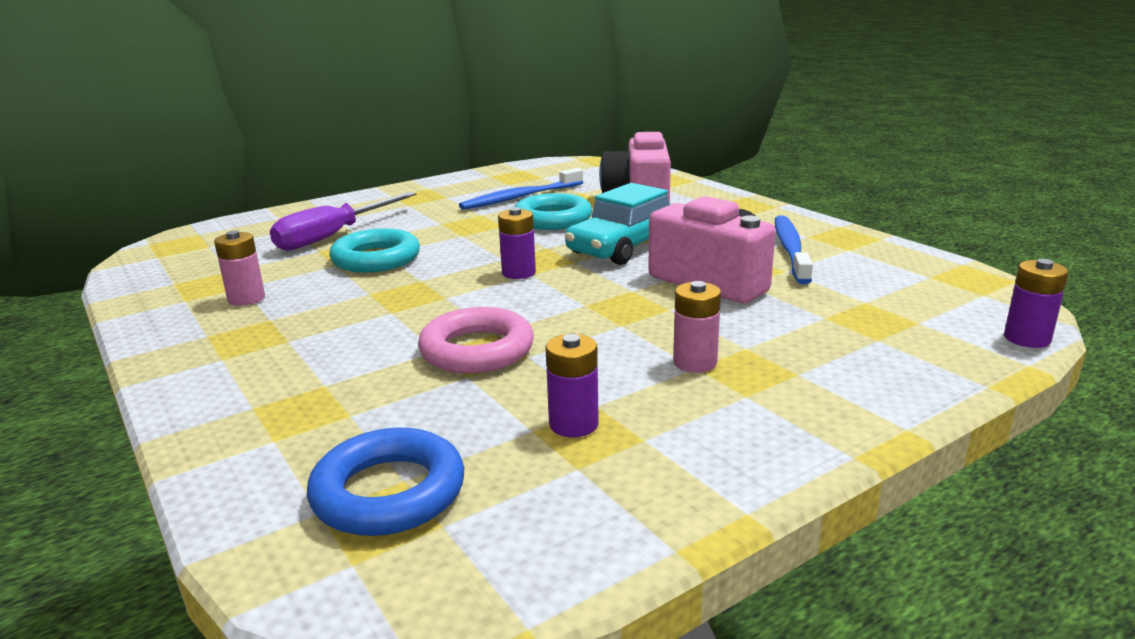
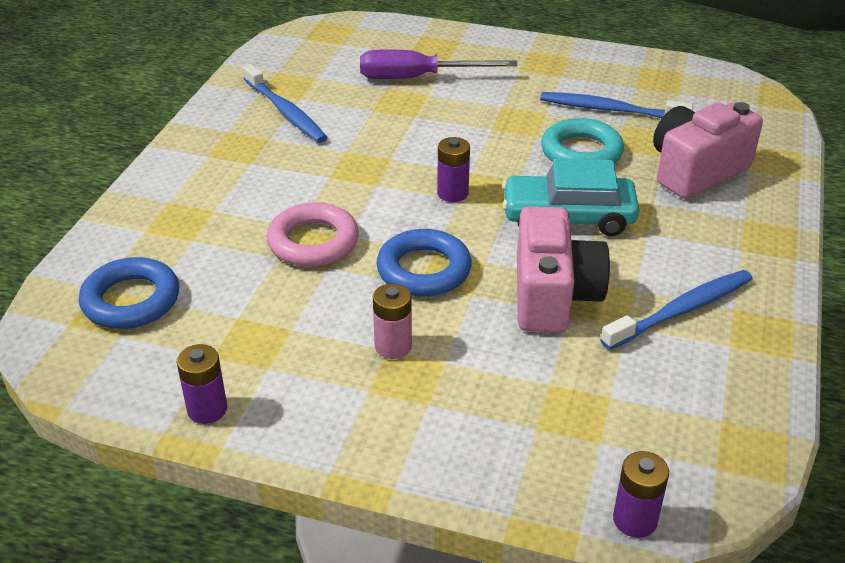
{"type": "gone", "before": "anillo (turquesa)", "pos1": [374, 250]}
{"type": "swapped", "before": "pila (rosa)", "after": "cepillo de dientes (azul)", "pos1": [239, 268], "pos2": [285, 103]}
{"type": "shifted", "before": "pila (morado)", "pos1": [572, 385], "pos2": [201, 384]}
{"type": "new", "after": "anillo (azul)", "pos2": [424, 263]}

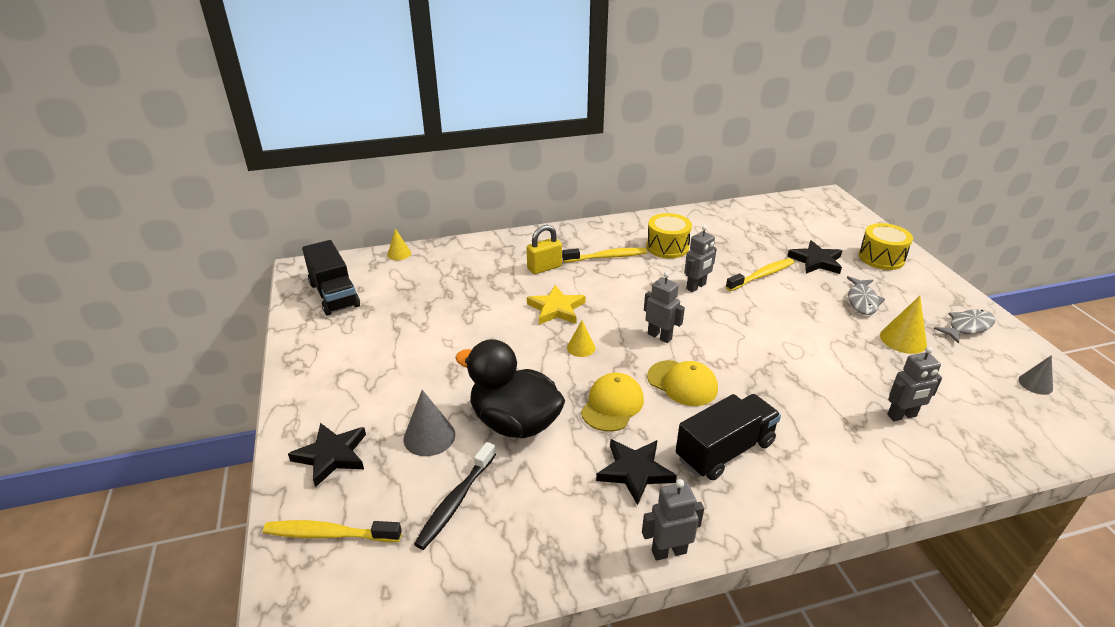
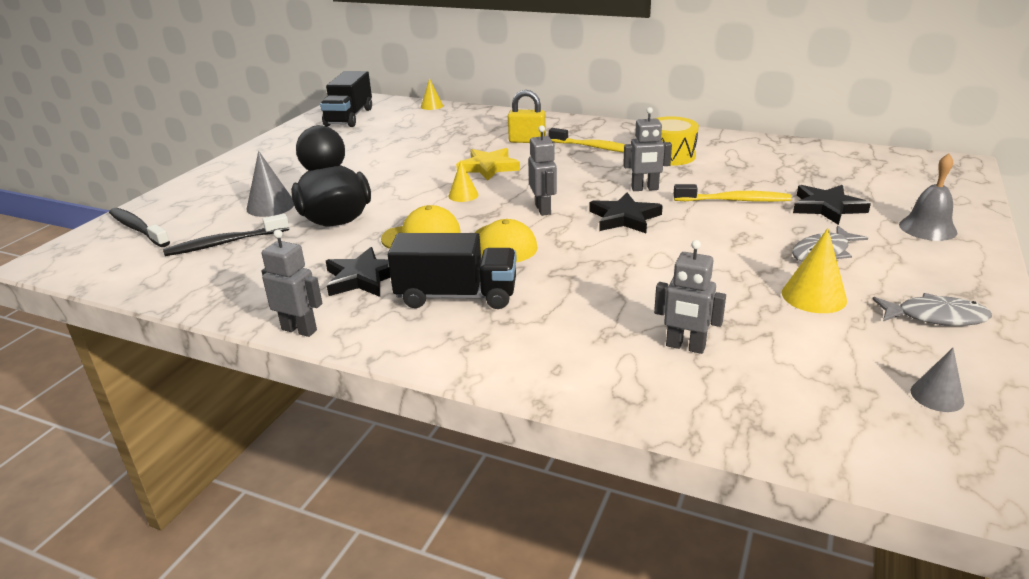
{"type": "swapped", "before": "tambor (amarillo)", "after": "campana (gris)", "pos1": [885, 246], "pos2": [928, 197]}
{"type": "shifted", "before": "estrella (negro)", "pos1": [327, 455], "pos2": [626, 213]}
{"type": "repainted", "before": "cepillo de dientes (amarillo)", "after": "cepillo de dientes (negro)", "pos1": [332, 531], "pos2": [139, 227]}

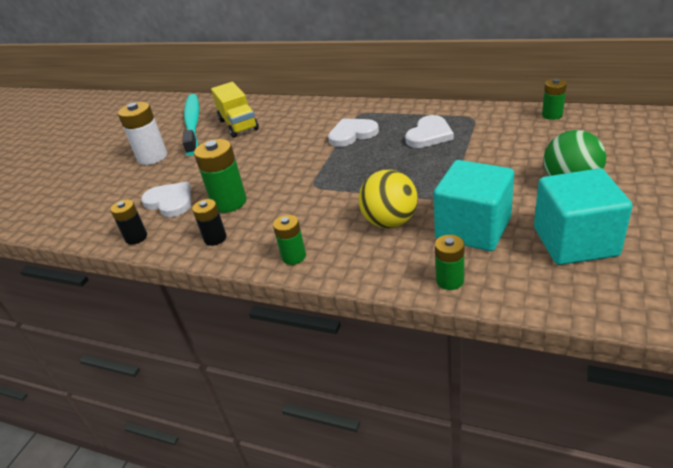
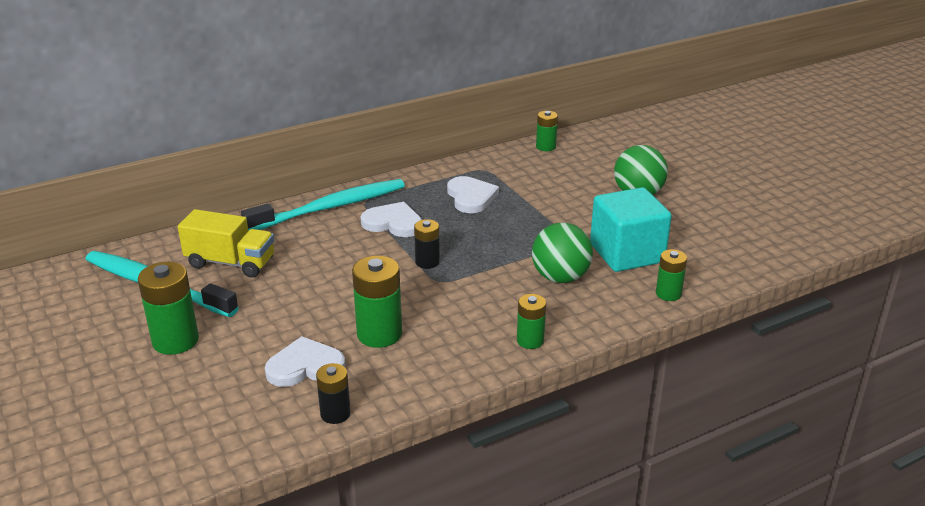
{"type": "repainted", "before": "pila (blanco)", "after": "pila (verde)", "pos1": [142, 133], "pos2": [168, 308]}
{"type": "rotated", "before": "corazón (blanco)", "pos1": [353, 132], "pos2": [391, 219], "turn": 90}
{"type": "gone", "before": "cubo (turquesa)", "pos1": [583, 216]}
{"type": "repainted", "before": "pelota (amarillo)", "after": "pelota (verde)", "pos1": [388, 199], "pos2": [562, 252]}
{"type": "shifted", "before": "pila (negro)", "pos1": [209, 222], "pos2": [427, 244]}
{"type": "new", "after": "cepillo de dientes (turquesa)", "pos2": [323, 205]}

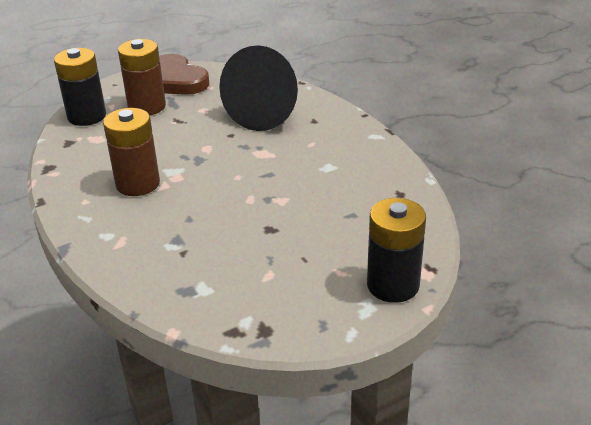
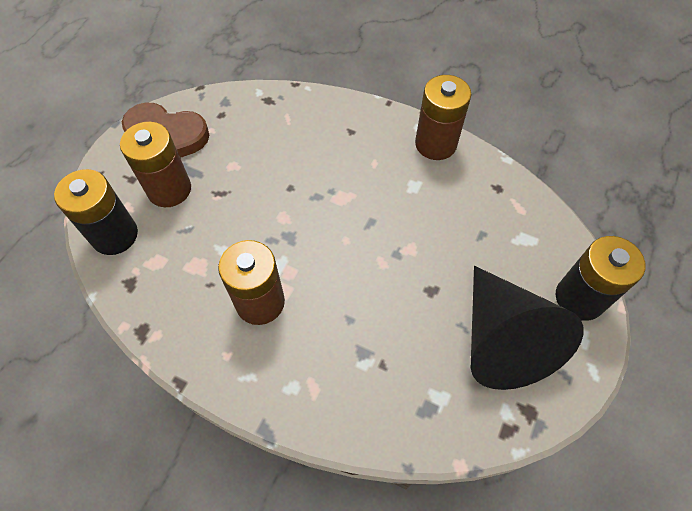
{"type": "shifted", "before": "cono (negro)", "pos1": [258, 88], "pos2": [527, 328]}
{"type": "new", "after": "pila (marrón)", "pos2": [443, 117]}

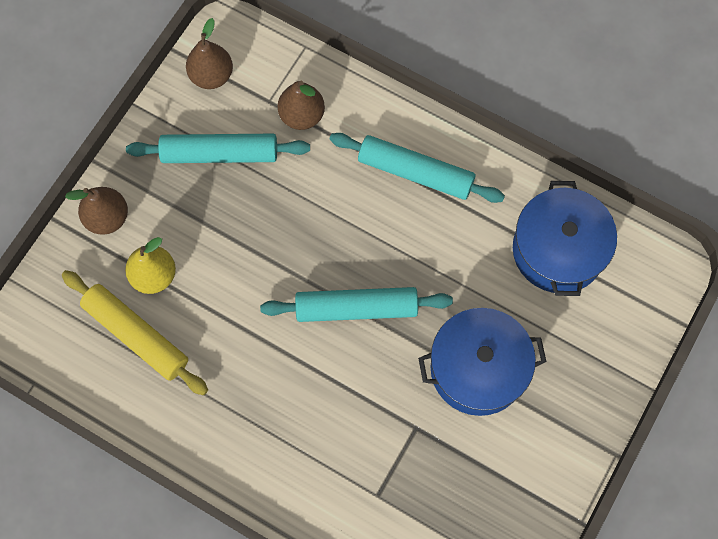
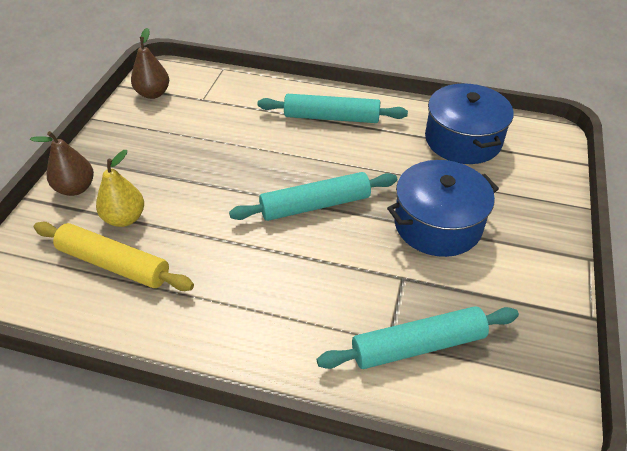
{"type": "gone", "before": "pera (marrón)", "pos1": [301, 105]}
{"type": "shifted", "before": "rodillo (turquesa)", "pos1": [218, 148], "pos2": [418, 337]}

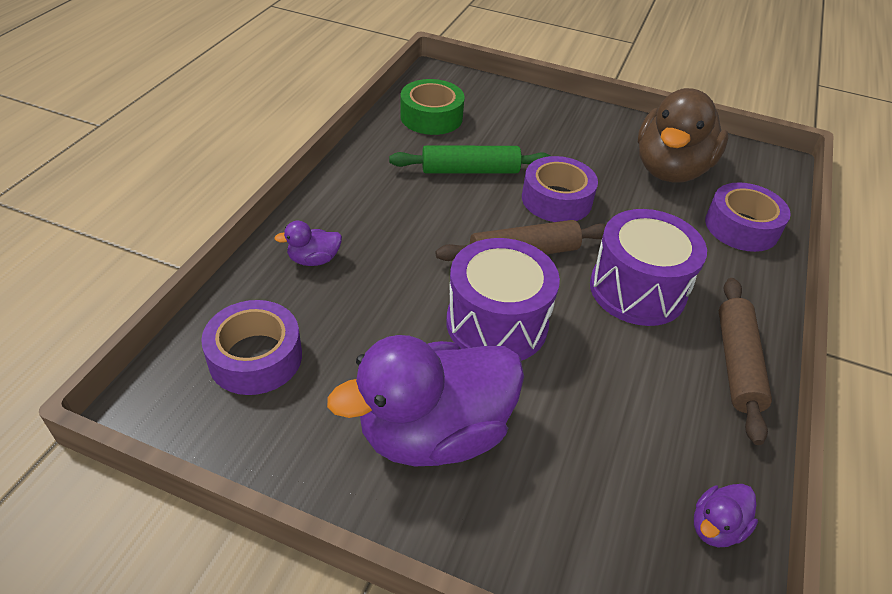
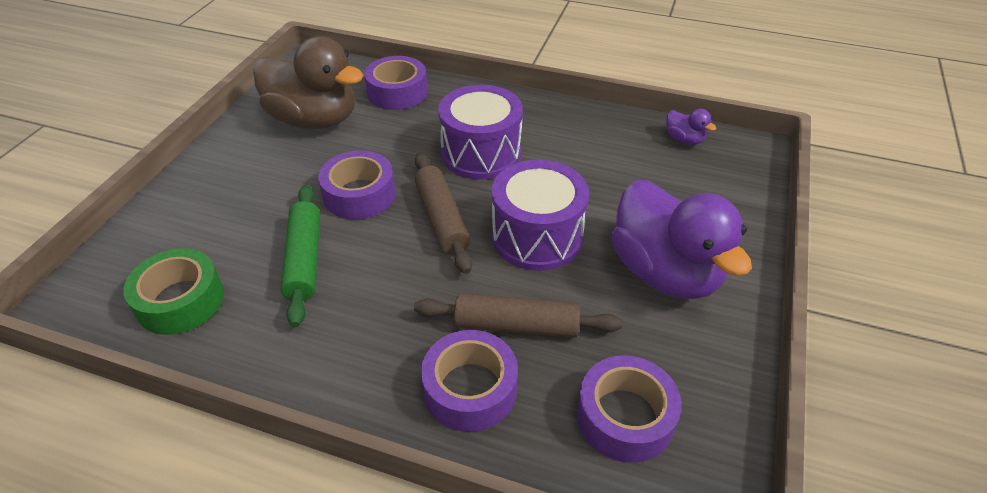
{"type": "swapped", "before": "pato (morado)", "after": "cinta adhesiva (morado)", "pos1": [308, 243], "pos2": [469, 381]}
{"type": "shifted", "before": "rodillo (marrón)", "pos1": [745, 361], "pos2": [518, 315]}

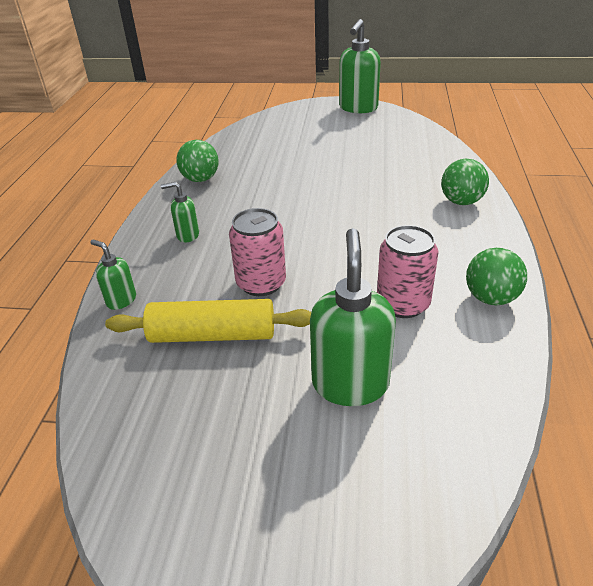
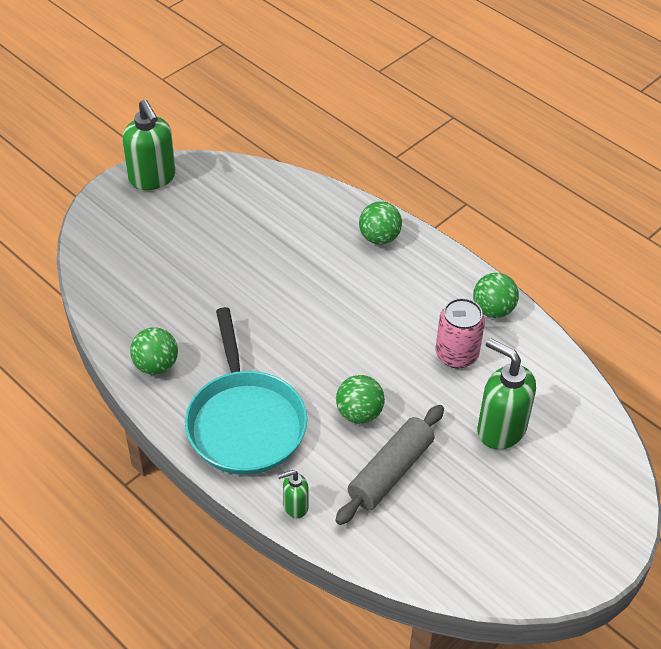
{"type": "swapped", "before": "dispensador de jabón (verde)", "after": "sartén (turquesa)", "pos1": [180, 212], "pos2": [246, 391]}
{"type": "swapped", "before": "lata (rosa)", "after": "pelota (verde)", "pos1": [257, 252], "pos2": [360, 399]}
{"type": "repainted", "before": "rodillo (amarillo)", "after": "rodillo (gris)", "pos1": [208, 321], "pos2": [389, 465]}

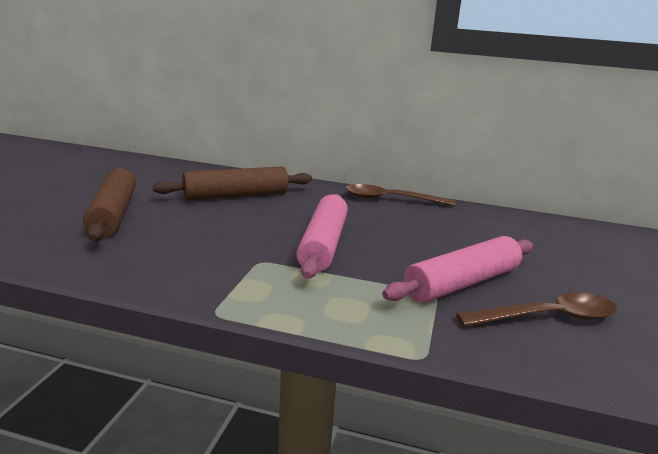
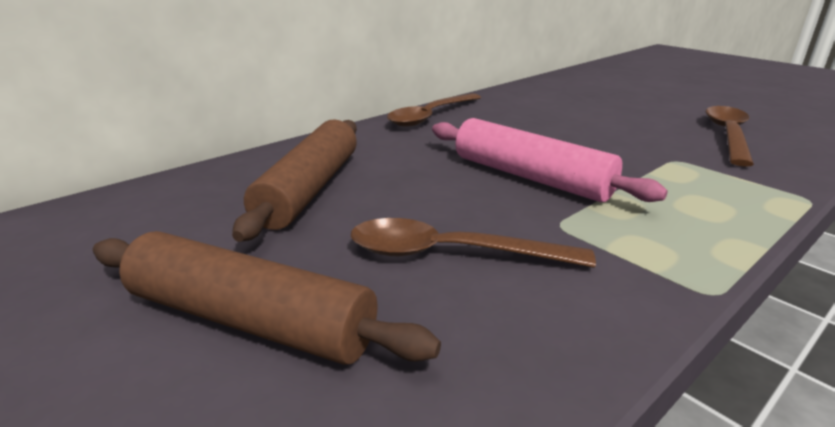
{"type": "gone", "before": "rodillo (rosa)", "pos1": [457, 269]}
{"type": "new", "after": "cuchara (marrón)", "pos2": [473, 243]}

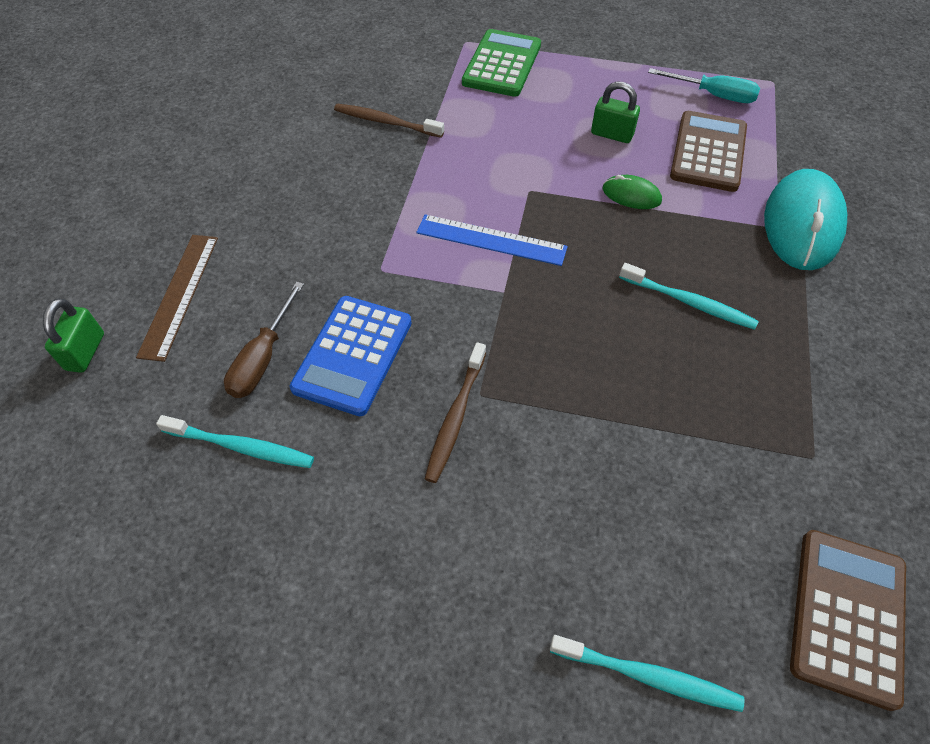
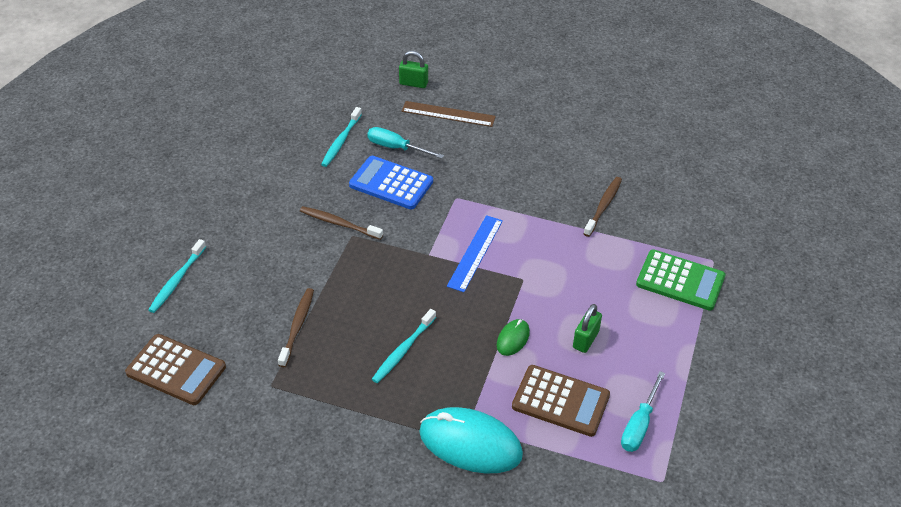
{"type": "repainted", "before": "destornillador (marrón)", "after": "destornillador (turquesa)", "pos1": [264, 340], "pos2": [405, 143]}
{"type": "new", "after": "cepillo de dientes (marrón)", "pos2": [296, 327]}

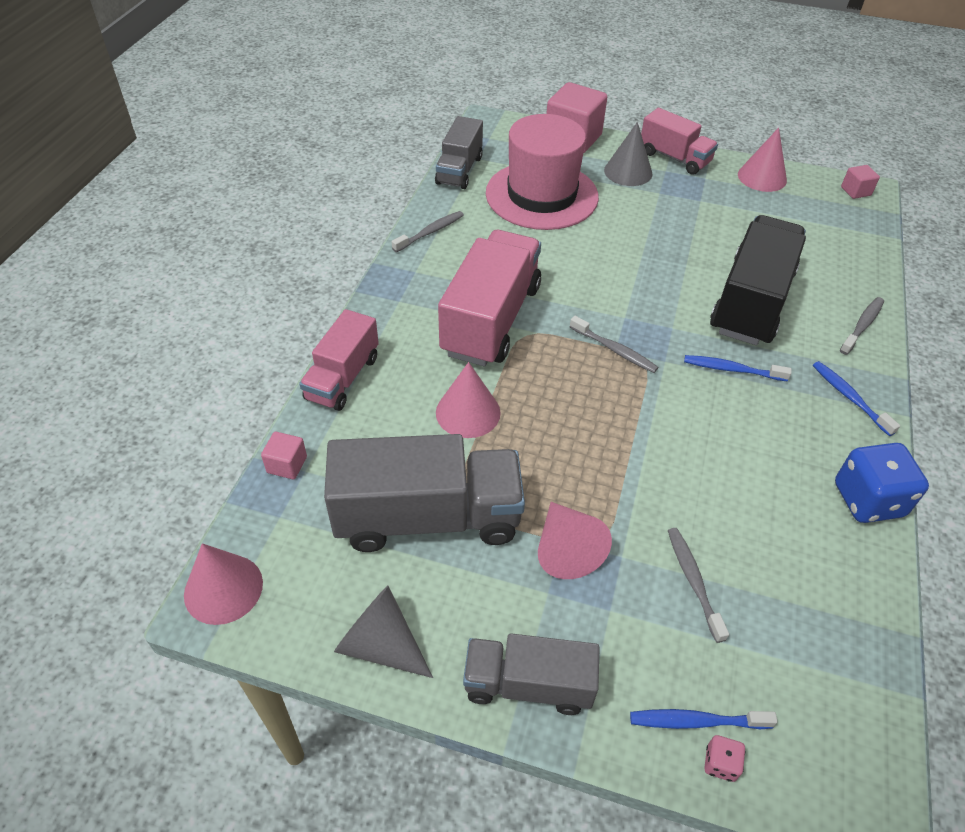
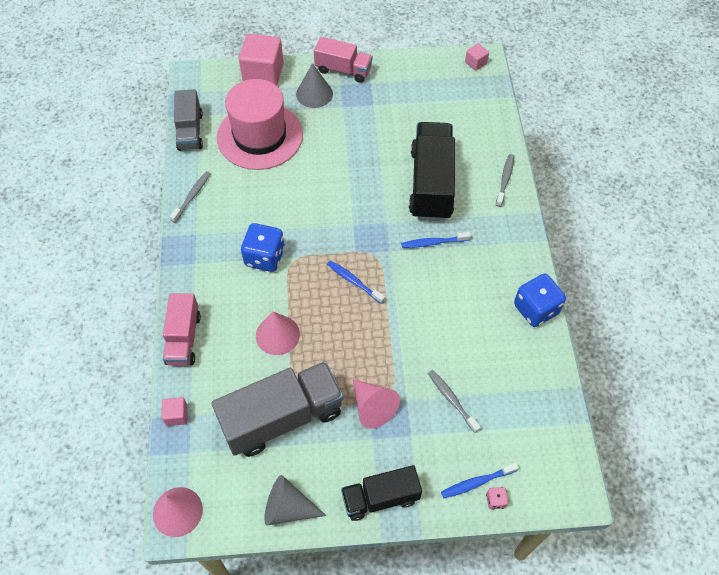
{"type": "gone", "before": "cono (rosa)", "pos1": [762, 160]}
{"type": "swapped", "before": "camión (rosa)", "after": "dado (azul)", "pos1": [489, 298], "pos2": [263, 247]}
{"type": "gone", "before": "cepillo de dientes (gris)", "pos1": [614, 344]}
{"type": "shifted", "before": "cepillo de dientes (azul)", "pos1": [856, 398], "pos2": [356, 282]}
{"type": "repainted", "before": "camión (gris)", "after": "camión (negro)", "pos1": [531, 674], "pos2": [381, 493]}

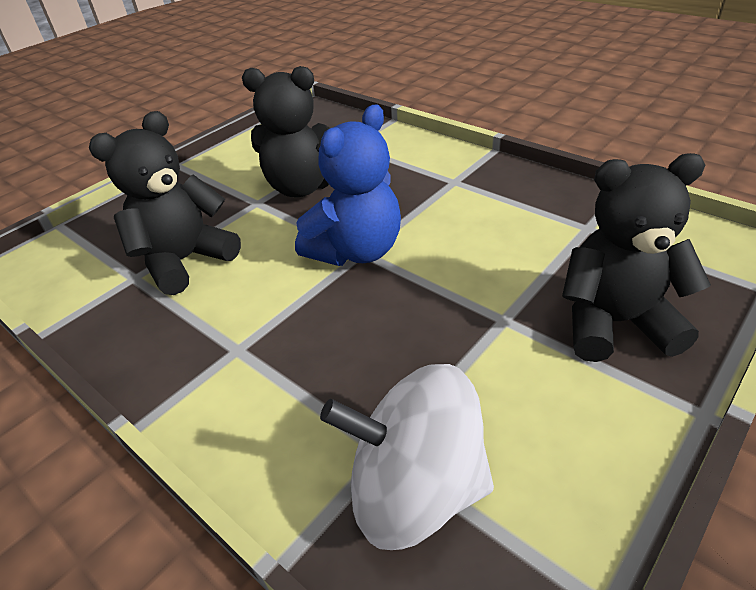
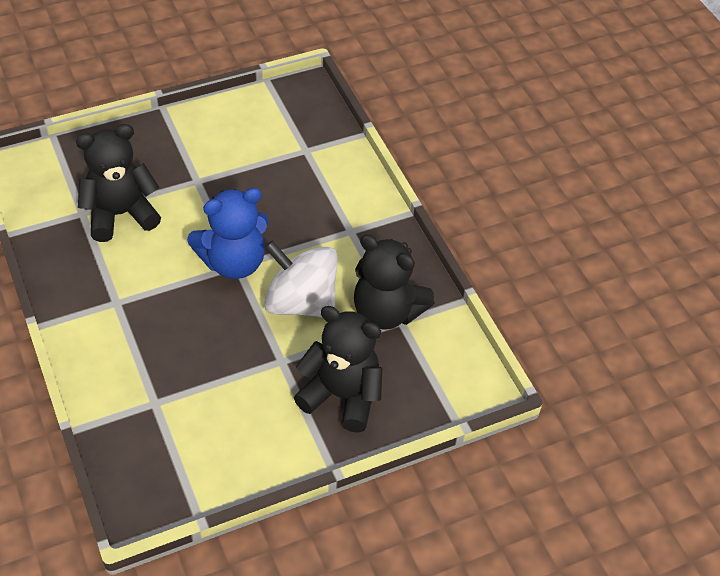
{"type": "shifted", "before": "osito (negro)", "pos1": [286, 131], "pos2": [394, 282]}
{"type": "shifted", "before": "peonza (blanco)", "pos1": [407, 457], "pos2": [301, 279]}

